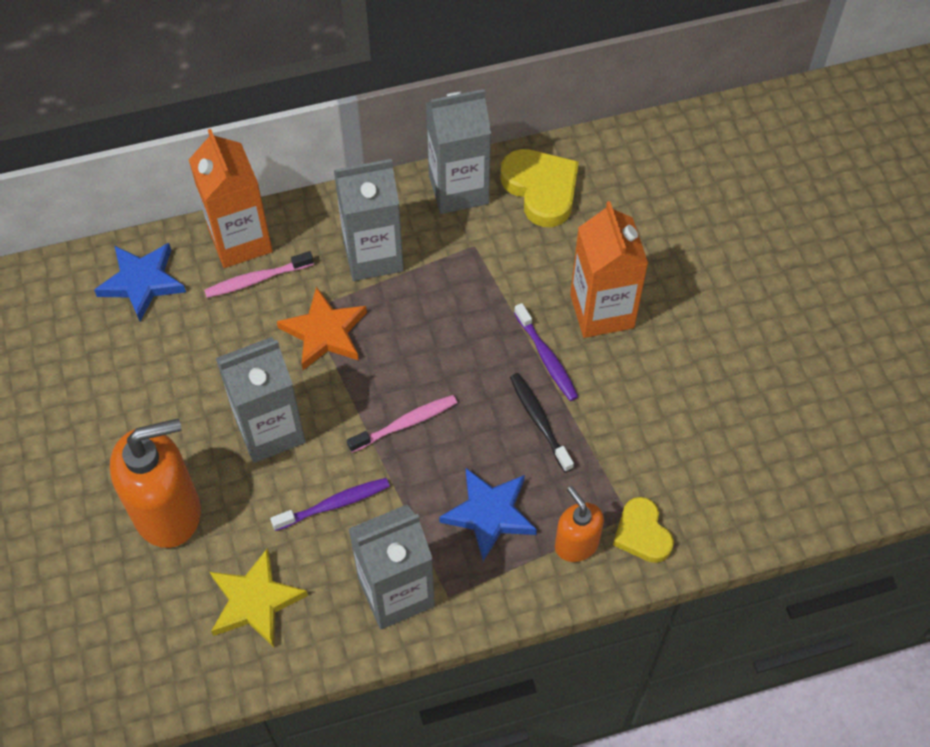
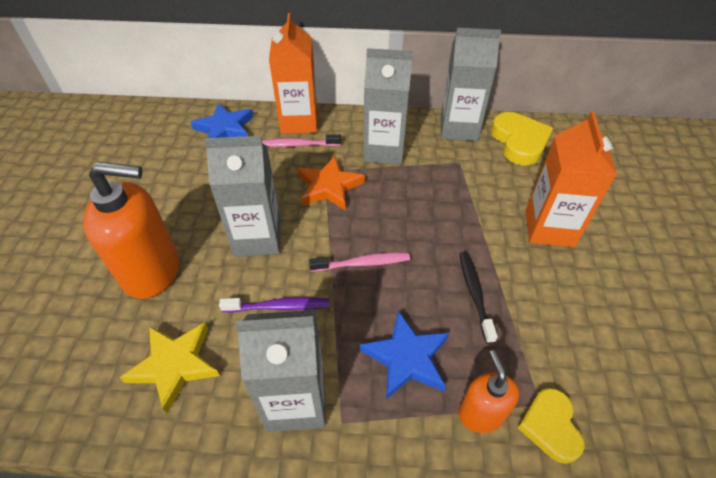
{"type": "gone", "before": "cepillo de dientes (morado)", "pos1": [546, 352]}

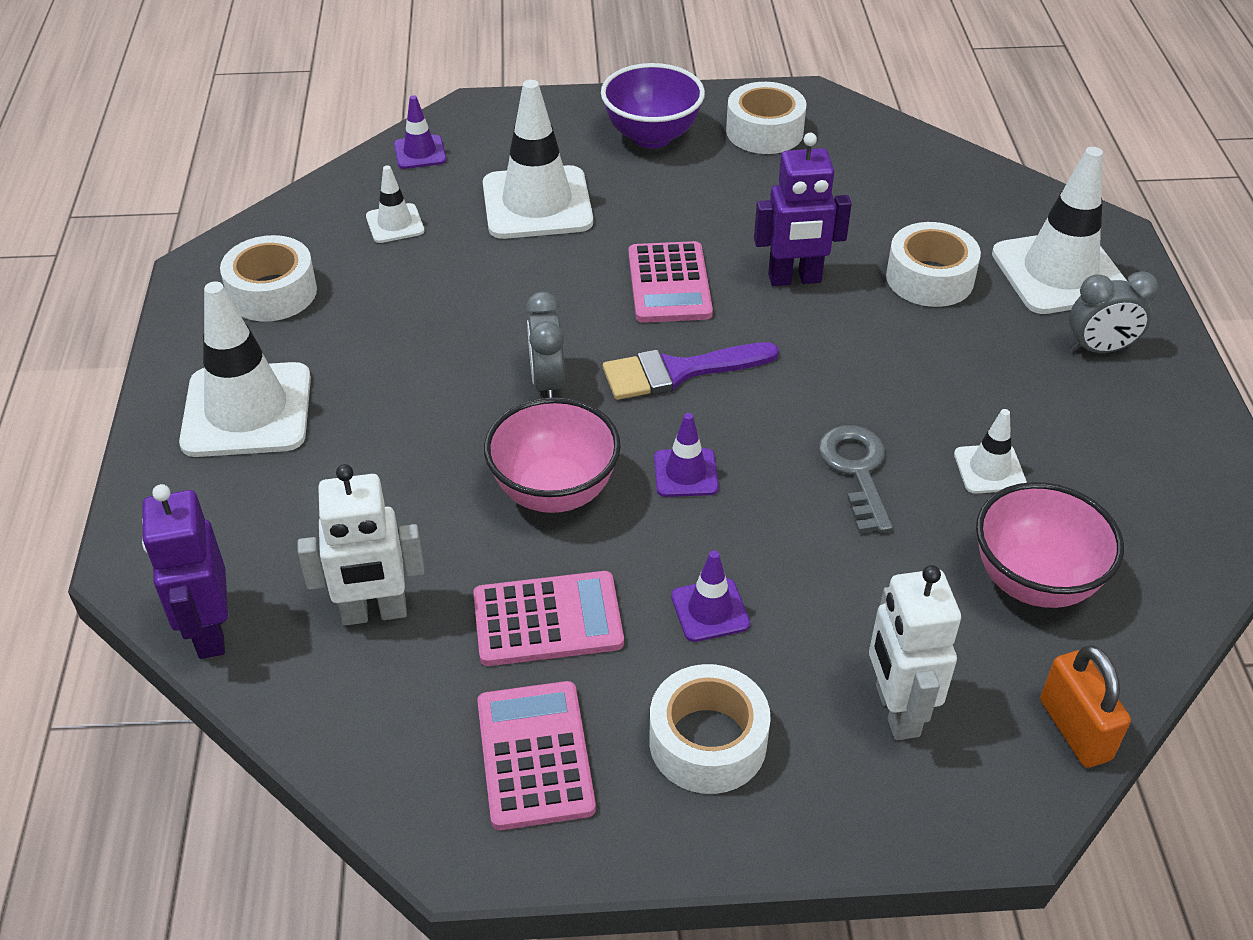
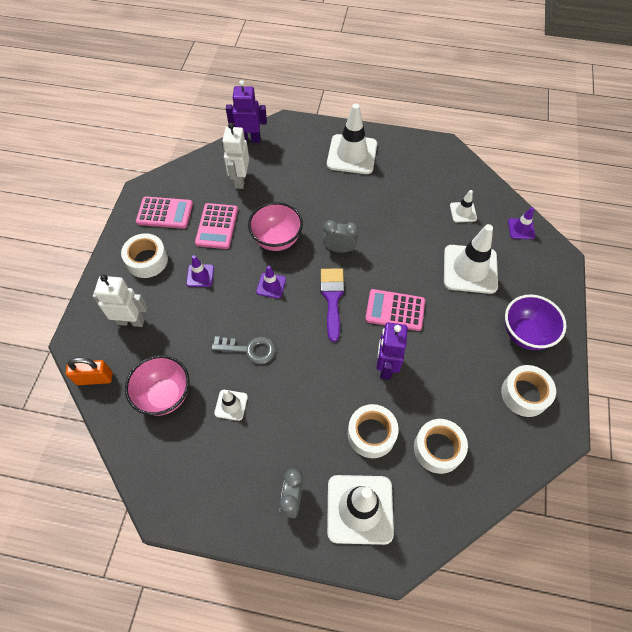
{"type": "shifted", "before": "cinta adhesiva (blanco)", "pos1": [268, 278], "pos2": [441, 446]}

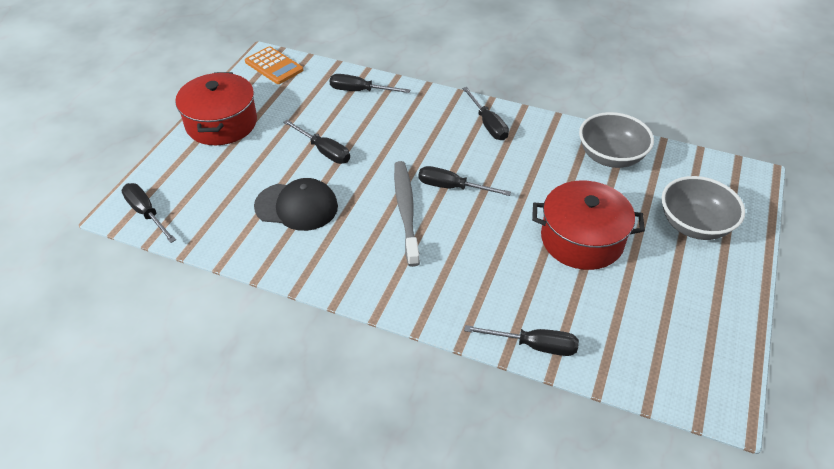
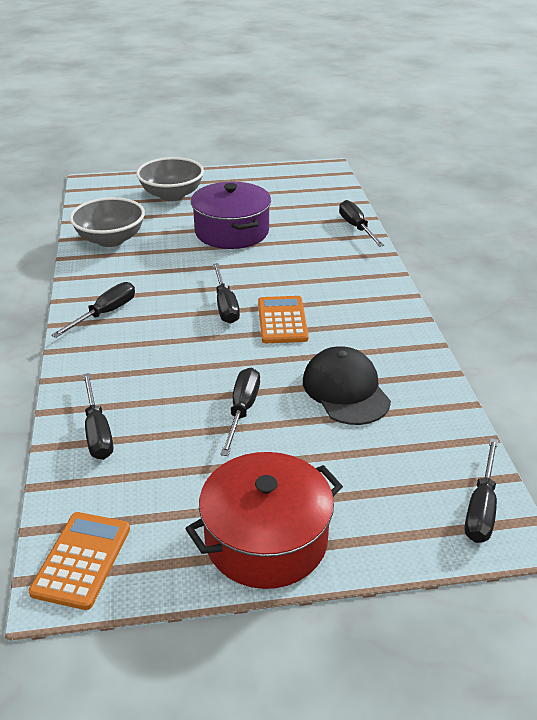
{"type": "swapped", "before": "cepillo de dientes (gris)", "after": "calculadora (naranja)", "pos1": [407, 214], "pos2": [283, 319]}
{"type": "repainted", "before": "olla (rojo)", "after": "olla (morado)", "pos1": [588, 225], "pos2": [231, 215]}

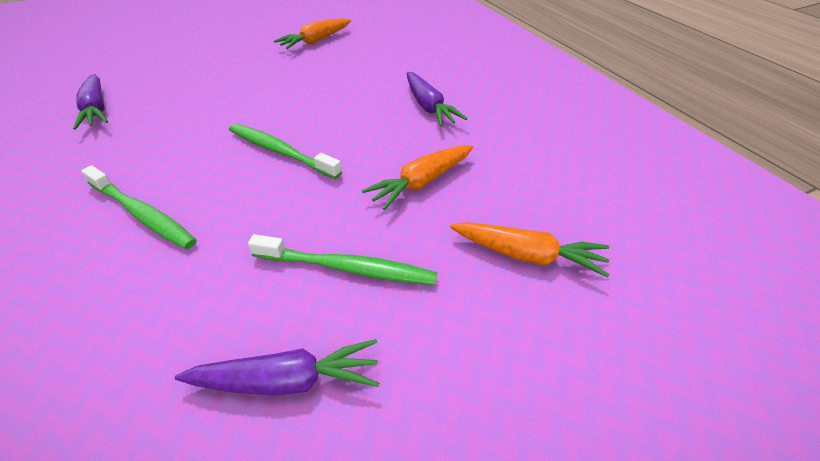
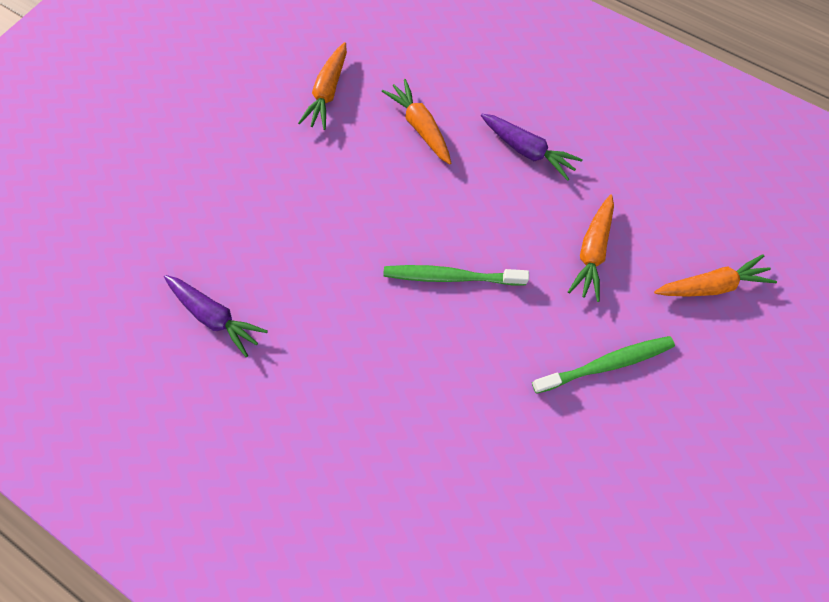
{"type": "gone", "before": "cepillo de dientes (verde)", "pos1": [139, 207]}
{"type": "gone", "before": "zanahoria (morado)", "pos1": [277, 367]}
{"type": "new", "after": "zanahoria (naranja)", "pos2": [416, 122]}

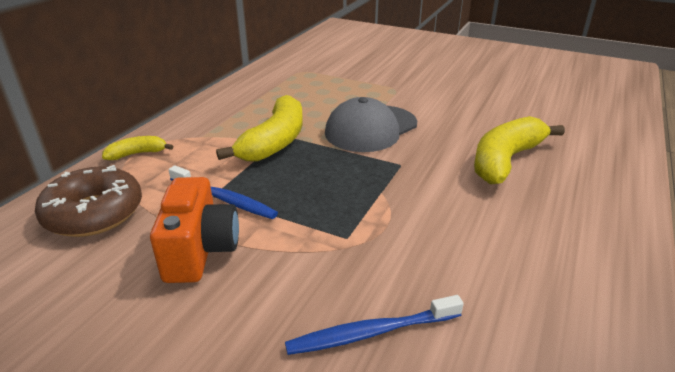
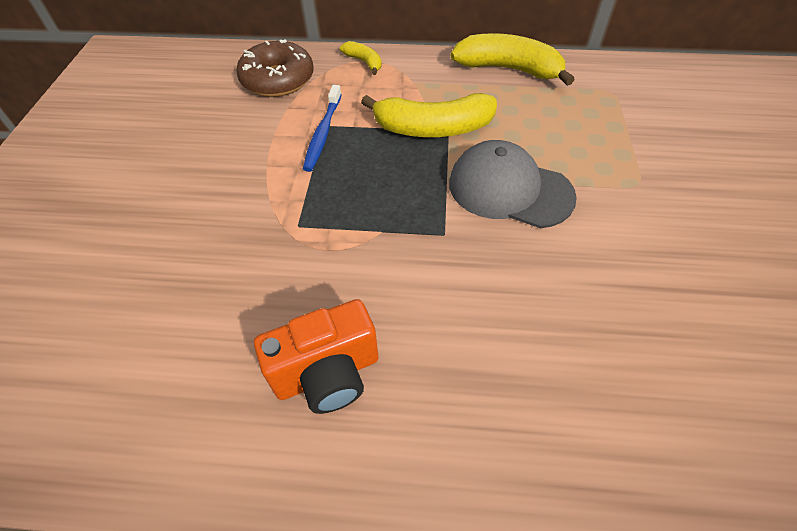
{"type": "shifted", "before": "plátano (amarillo)", "pos1": [519, 150], "pos2": [513, 59]}
{"type": "shifted", "before": "cámara (naranja)", "pos1": [194, 230], "pos2": [316, 356]}
{"type": "gone", "before": "cepillo de dientes (azul)", "pos1": [374, 325]}

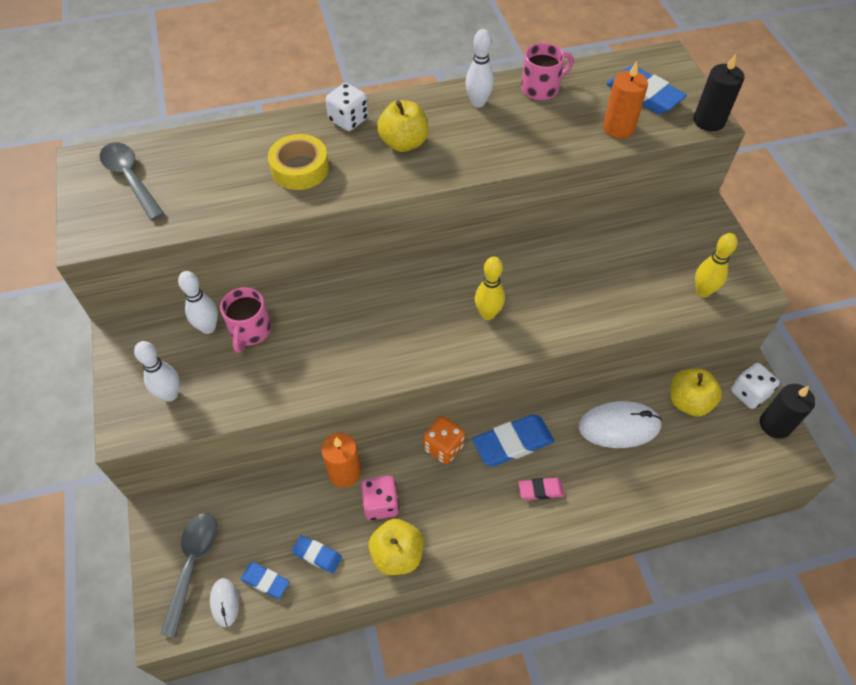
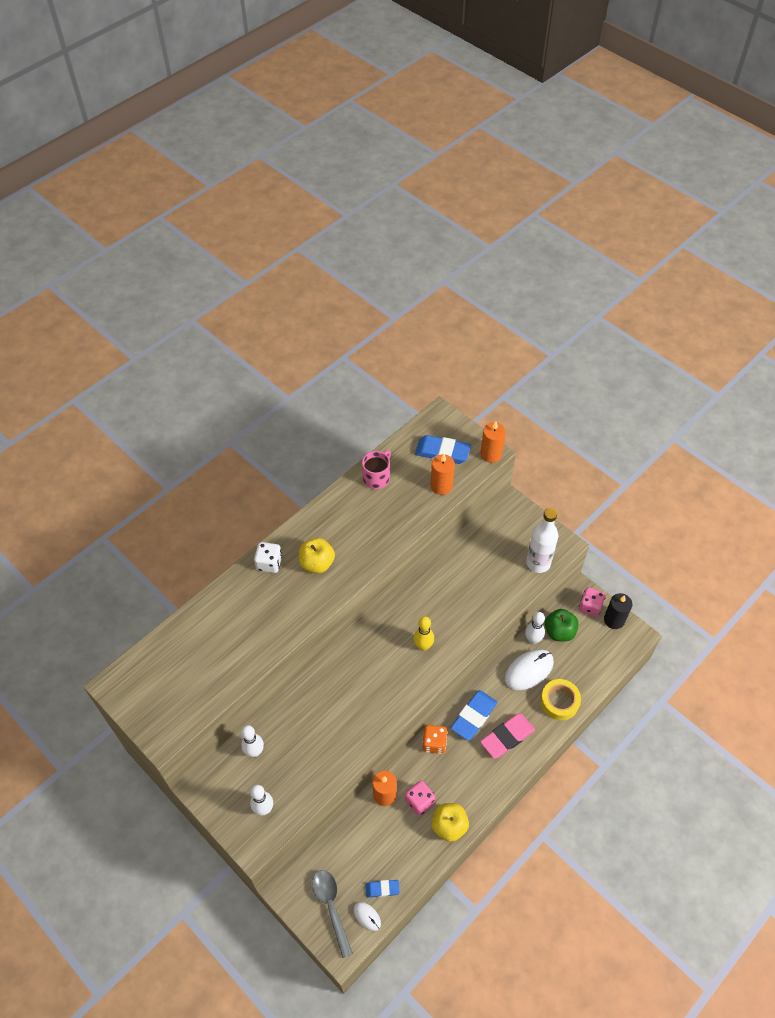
{"type": "shifted", "before": "bolo (blanco)", "pos1": [479, 68], "pos2": [535, 628]}
{"type": "repainted", "before": "vela (negro)", "after": "vela (naranja)", "pos1": [719, 92], "pos2": [493, 442]}
{"type": "shifted", "before": "cinta adhesiva (amarillo)", "pos1": [298, 162], "pos2": [560, 700]}
{"type": "gone", "before": "cuchara (gris)", "pos1": [132, 182]}
{"type": "swapped", "before": "bolo (amarillo)", "after": "botella (blanco)", "pos1": [716, 265], "pos2": [542, 540]}
{"type": "gone", "before": "taza (rosa)", "pos1": [245, 320]}
{"type": "repainted", "before": "dado (blanco)", "after": "dado (rosa)", "pos1": [755, 386], "pos2": [592, 602]}
{"type": "repainted", "before": "manzana (amarillo)", "after": "manzana (verde)", "pos1": [696, 393], "pos2": [562, 625]}
{"type": "scaled", "before": "goma de borrar (rosa)", "pos1": [541, 489], "pos2": [507, 736], "scale": 1.81}
{"type": "gone", "before": "goma de borrar (azul)", "pos1": [317, 554]}

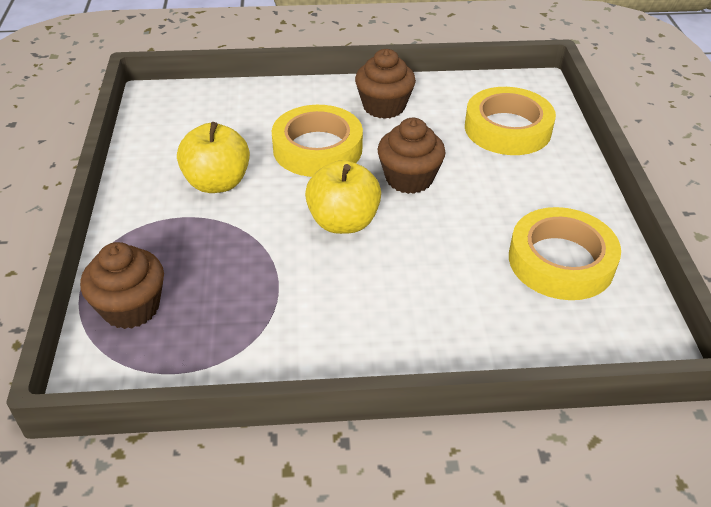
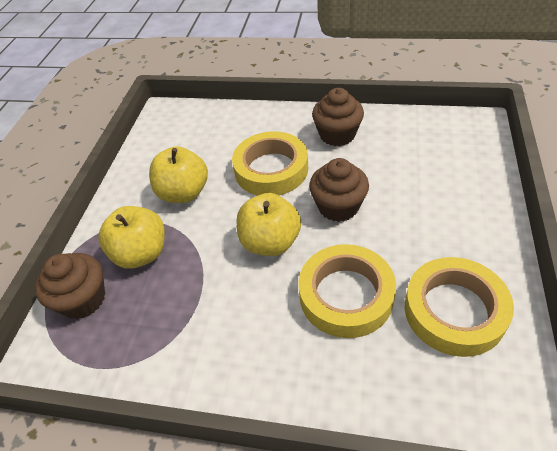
{"type": "shifted", "before": "cinta adhesiva (amarillo)", "pos1": [510, 121], "pos2": [347, 291]}
{"type": "new", "after": "manzana (amarillo)", "pos2": [131, 237]}

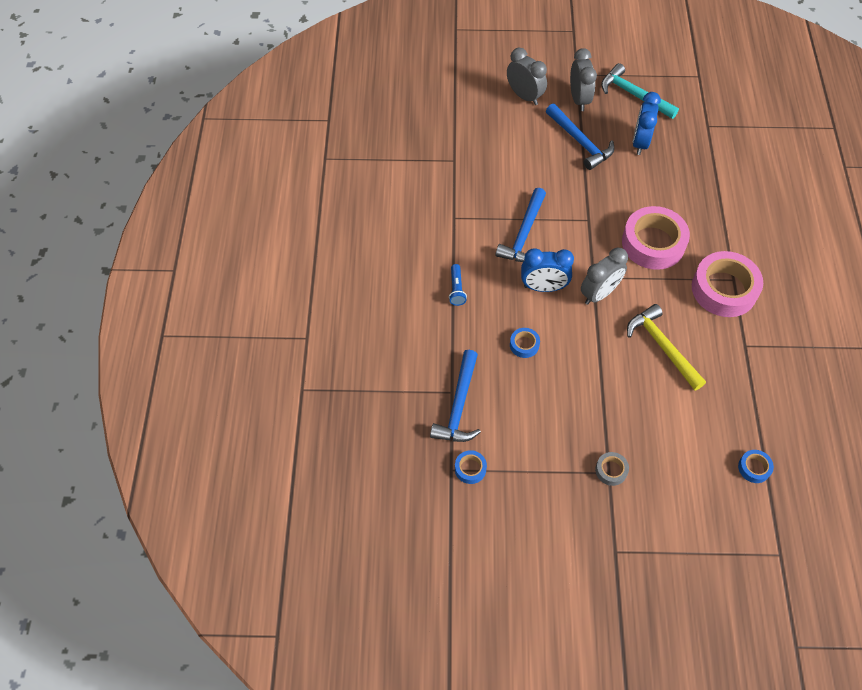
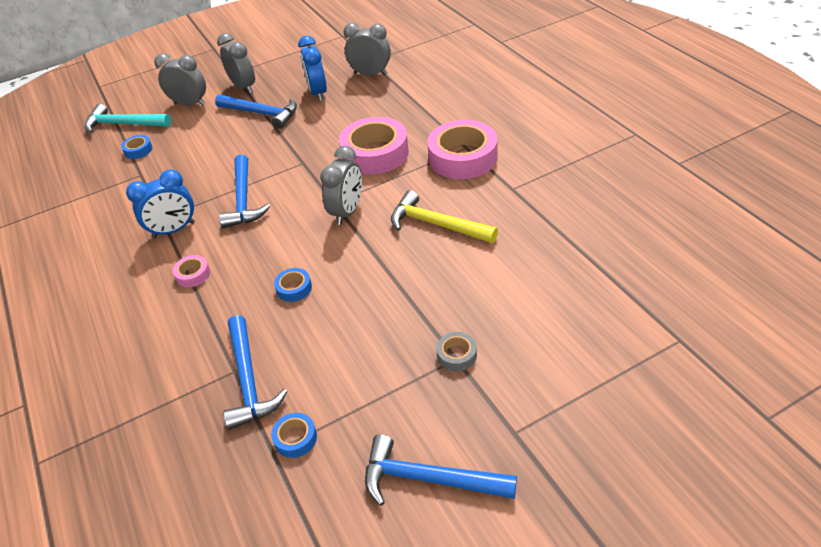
{"type": "shifted", "before": "martillo (turquesa)", "pos1": [640, 91], "pos2": [128, 118]}
{"type": "shifted", "before": "despertador (azul)", "pos1": [547, 270], "pos2": [160, 203]}
{"type": "swapped", "before": "lámpara de mano (azul)", "after": "cinta adhesiva (rosa)", "pos1": [458, 285], "pos2": [191, 271]}
{"type": "shifted", "before": "cinta adhesiva (azul)", "pos1": [756, 466], "pos2": [137, 147]}
{"type": "new", "after": "despertador (gris)", "pos2": [367, 49]}
{"type": "new", "after": "martillo (azul)", "pos2": [441, 470]}

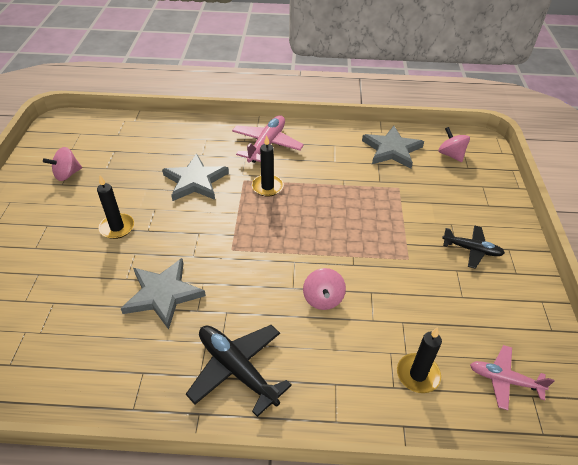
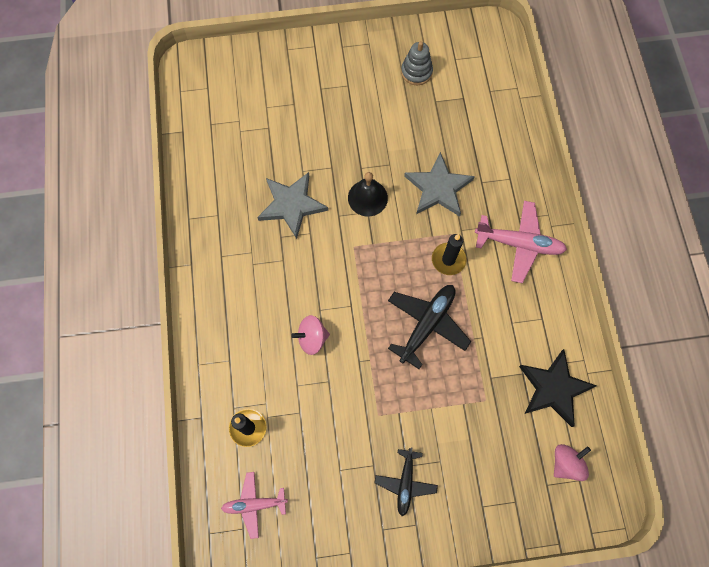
{"type": "repainted", "before": "estrella (gris)", "after": "estrella (negro)", "pos1": [393, 147], "pos2": [557, 388]}
{"type": "swapped", "before": "peonza (rosa)", "after": "juguete apilable (gris)", "pos1": [62, 164], "pos2": [417, 63]}
{"type": "gone", "before": "vela (negro)", "pos1": [115, 207]}
{"type": "shifted", "before": "avión (negro)", "pos1": [239, 371], "pos2": [429, 327]}
{"type": "rotated", "before": "avión (rosa)", "pos1": [512, 377], "pos2": [254, 505], "turn": -105}
{"type": "new", "after": "campana (negro)", "pos2": [368, 194]}

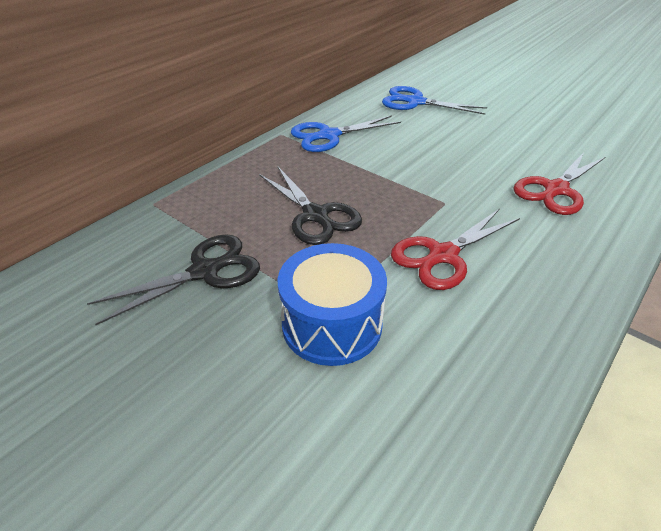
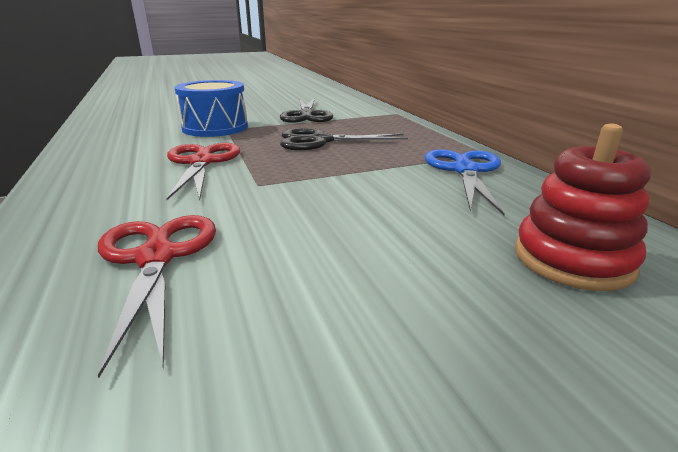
{"type": "swapped", "before": "tijeras (azul)", "after": "juguete apilable (rojo)", "pos1": [435, 100], "pos2": [583, 207]}

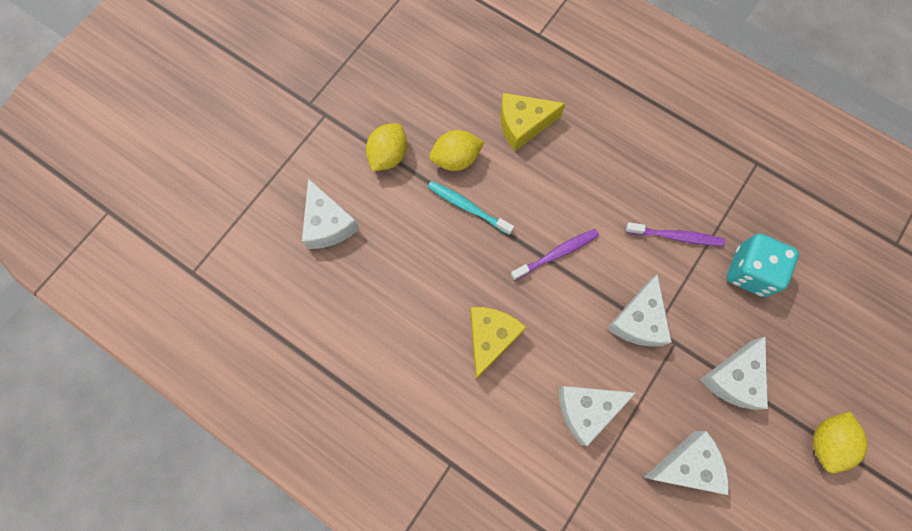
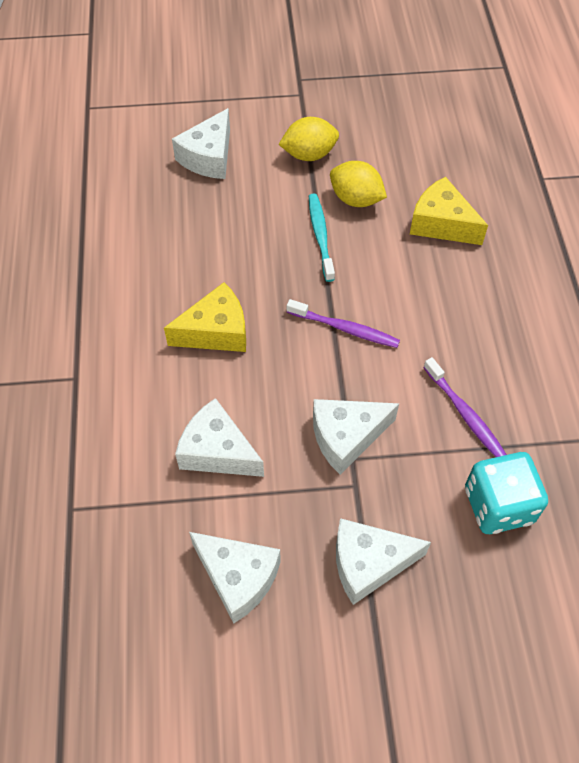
{"type": "gone", "before": "limón (amarillo)", "pos1": [840, 442]}

